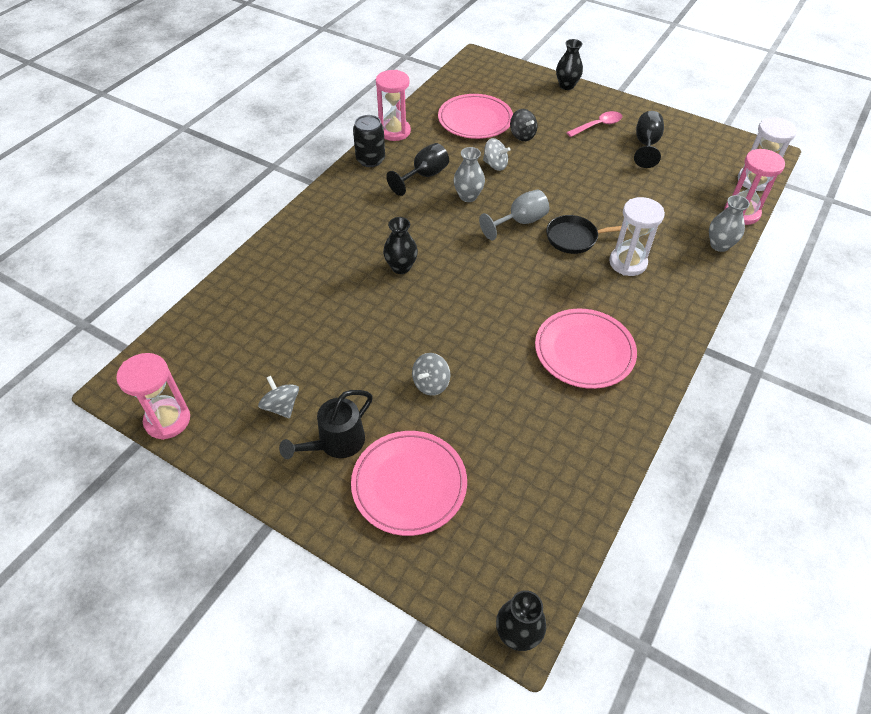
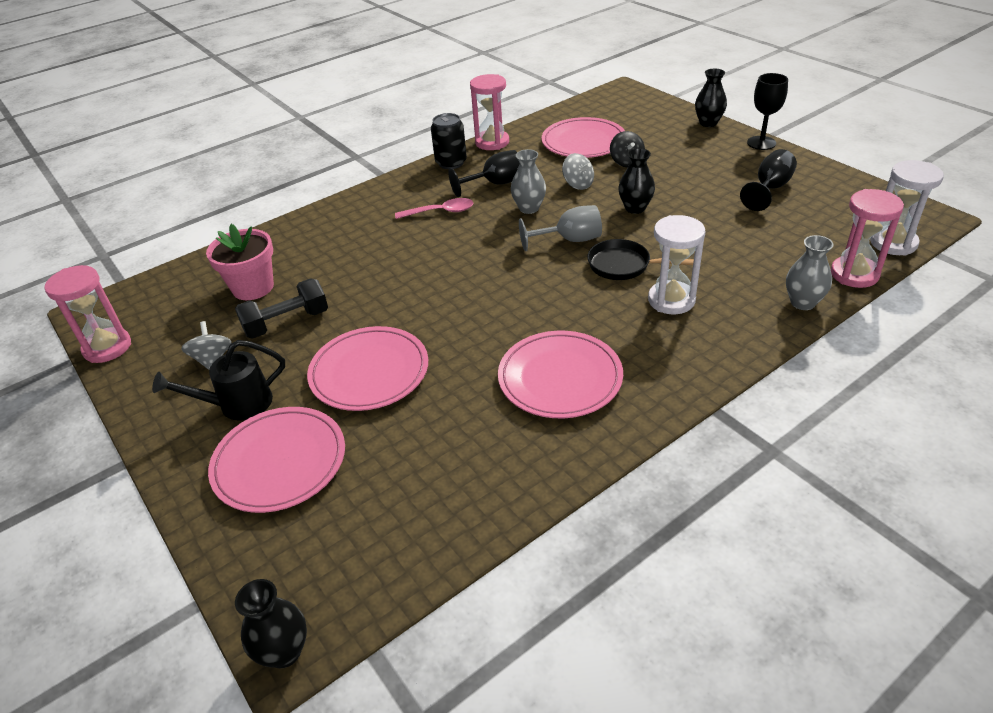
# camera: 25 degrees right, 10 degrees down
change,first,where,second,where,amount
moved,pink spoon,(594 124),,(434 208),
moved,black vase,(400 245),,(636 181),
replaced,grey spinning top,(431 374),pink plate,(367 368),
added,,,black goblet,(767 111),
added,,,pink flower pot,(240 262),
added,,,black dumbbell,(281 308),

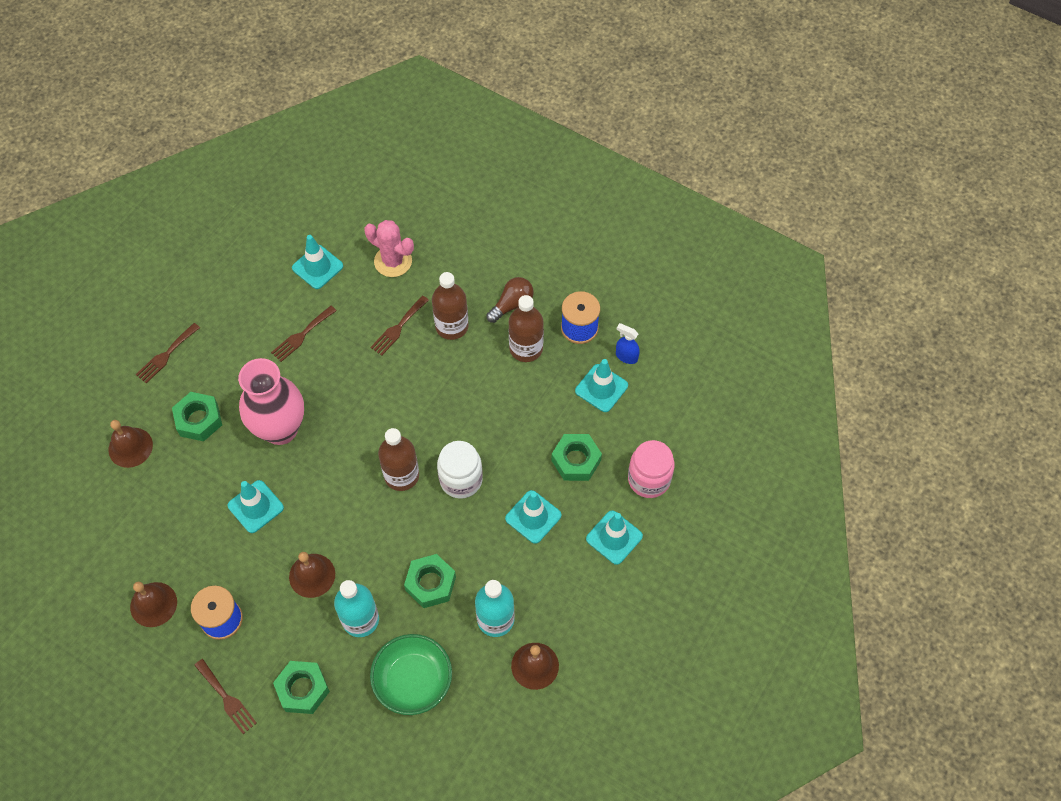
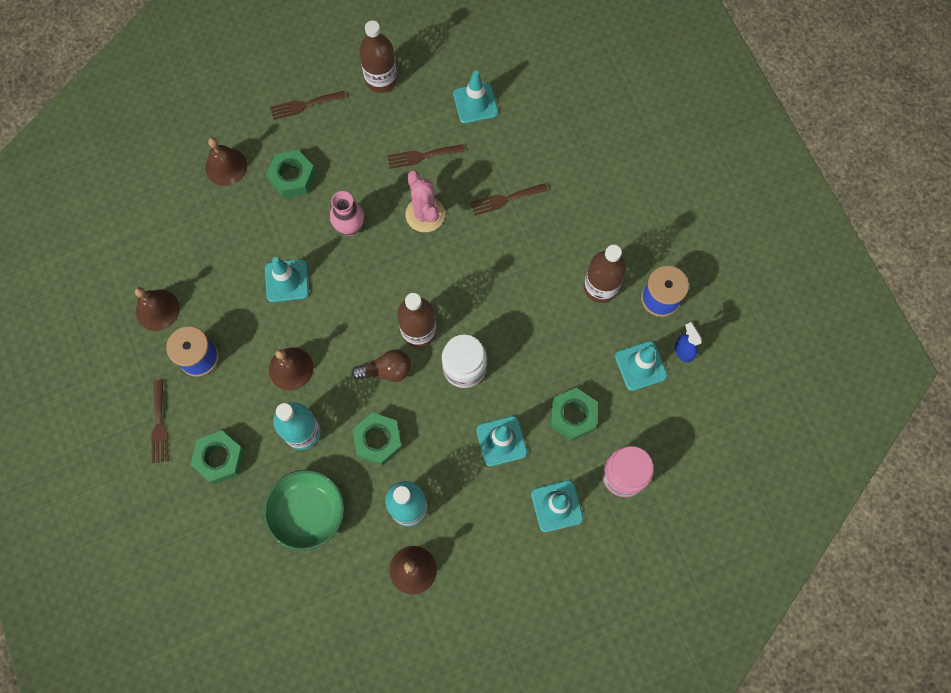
# camera: 35 degrees right, 10 degrees up
change,first,where,second,where,amount
moved,pink cactus,(389 248),,(425 201),
moved,brown bottle,(450 306),,(378 56),
moved,brown light bulb,(510 300),,(381 366),
resized,pink vase,(271 401),,(347 213),x0.55

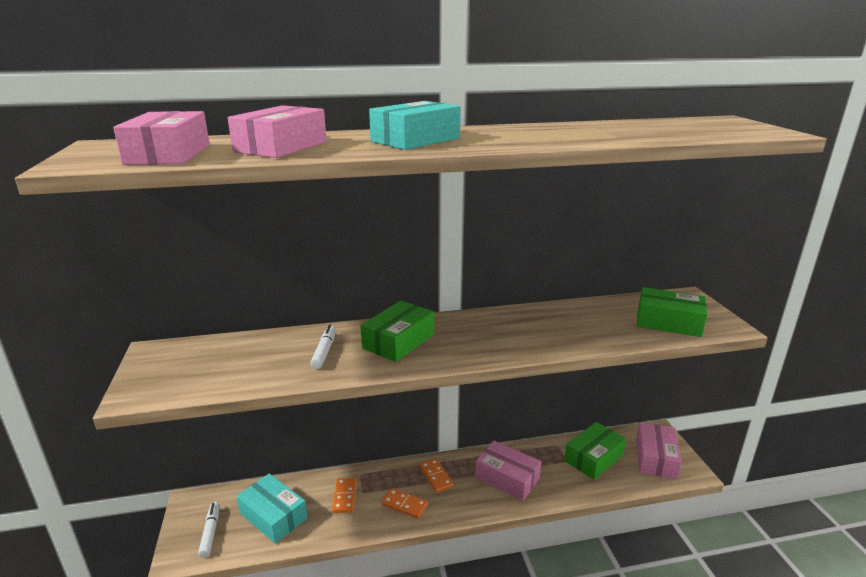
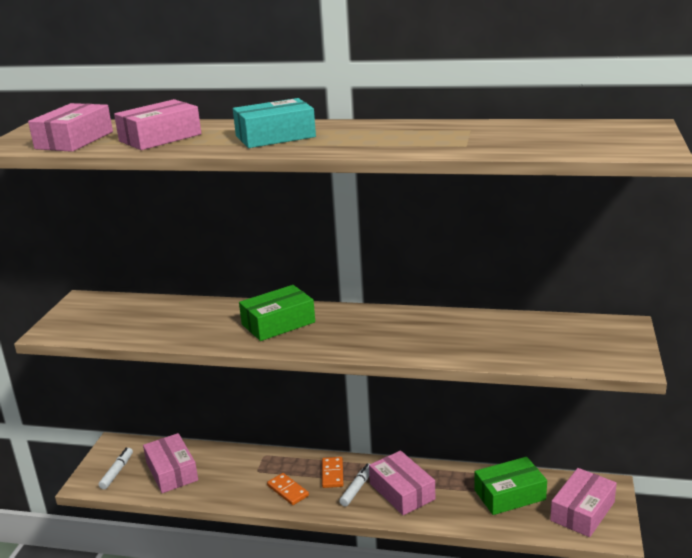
# camera: 25 degrees right, 0 degrees up
change,first,where,second,where,amount
removed,green box,(671 312),,,
moved,white marker,(323 347),,(354 485),
recoloured,turquoise box,(272 508),pink box,(170 463),
removed,orange domino,(344 495),,,

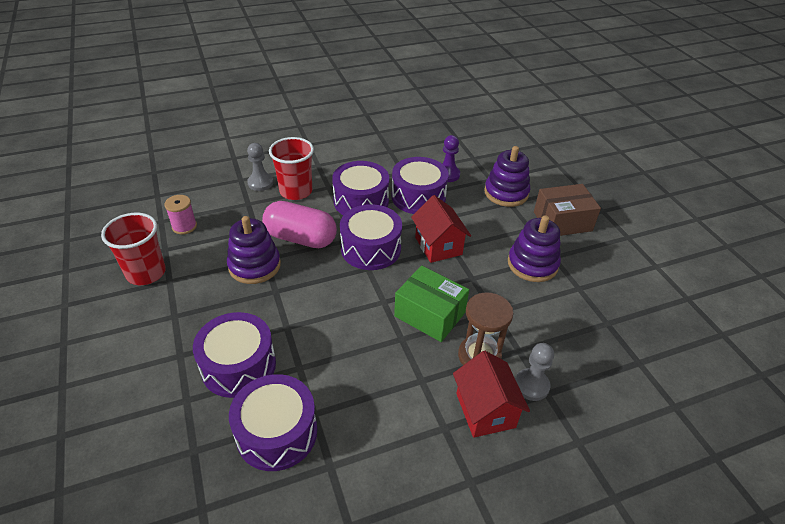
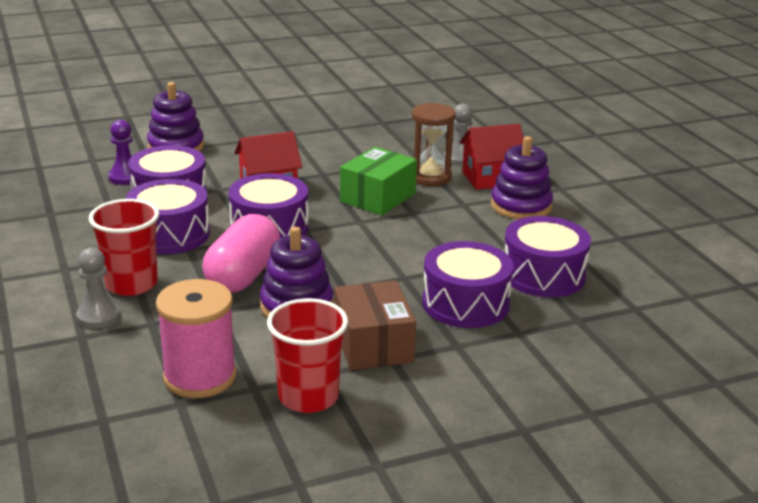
# camera: 90 degrees left, 15 degrees down
change,first,where,second,where,amount
moved,brown box,(567 210),,(375 325),
resized,pink spool,(180 214),,(196 338),x1.78
moved,purple stacking toy,(534 248),,(522 177),

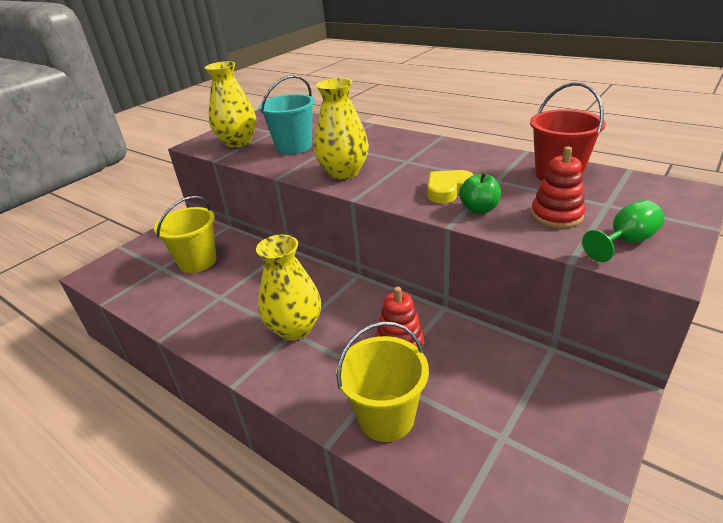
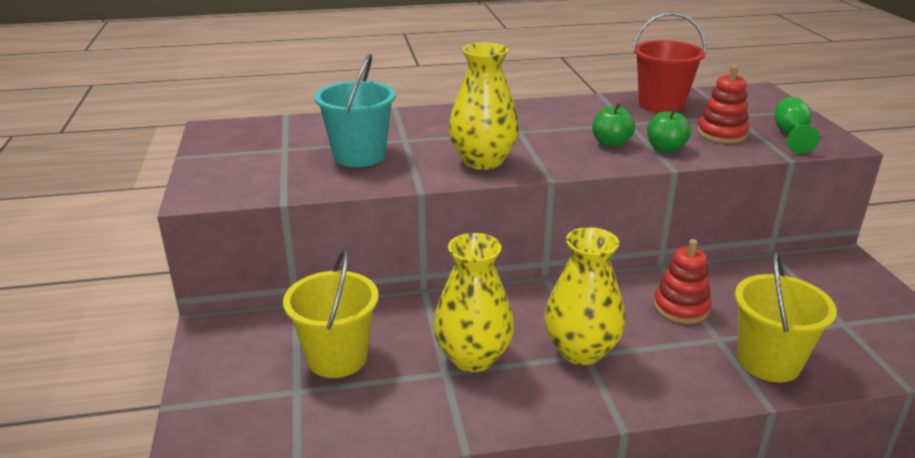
# camera: 50 degrees left, 5 degrees down
change,first,where,second,where,amount
moved,yellow vase,(230 104),,(473 302),
replaced,yellow heart,(450 186),green apple,(613 125),

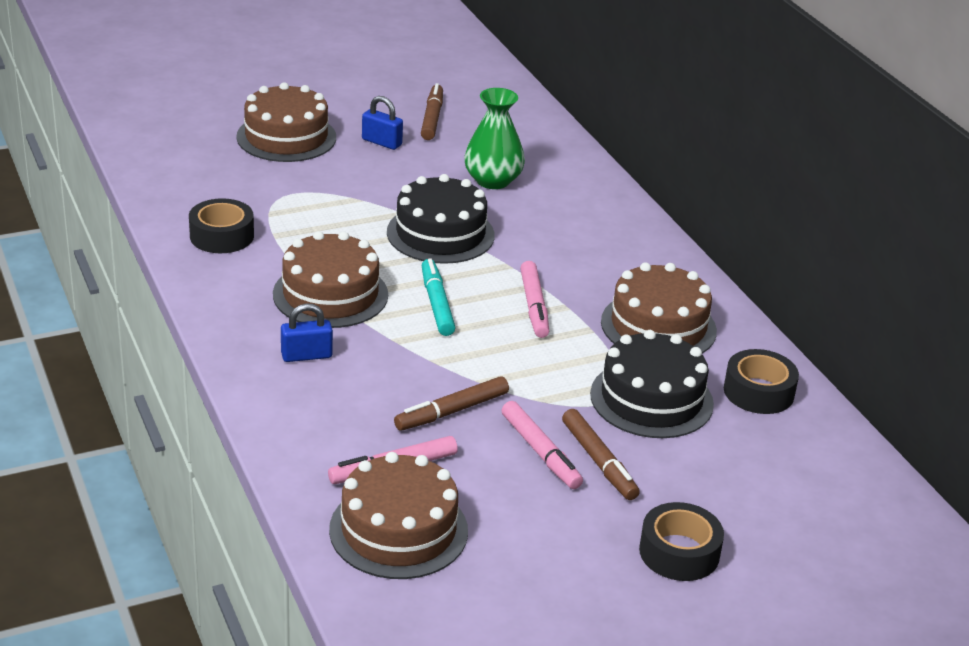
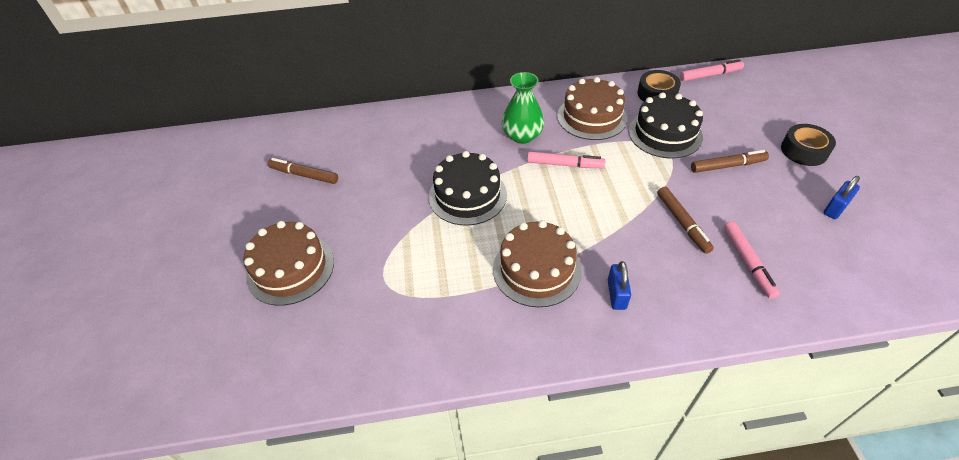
# camera: 70 degrees left, 15 degrees up
change,first,where,second,where,amount
moved,green vase,(494 138),,(522 108),
moved,blue padlock,(382 123),,(842 197),
removed,black tape,(221 225),,,
removed,turquoise marker,(438 297),,,
moved,pink marker,(542 445),,(712 70),
removed,brown cake,(398 515),,,

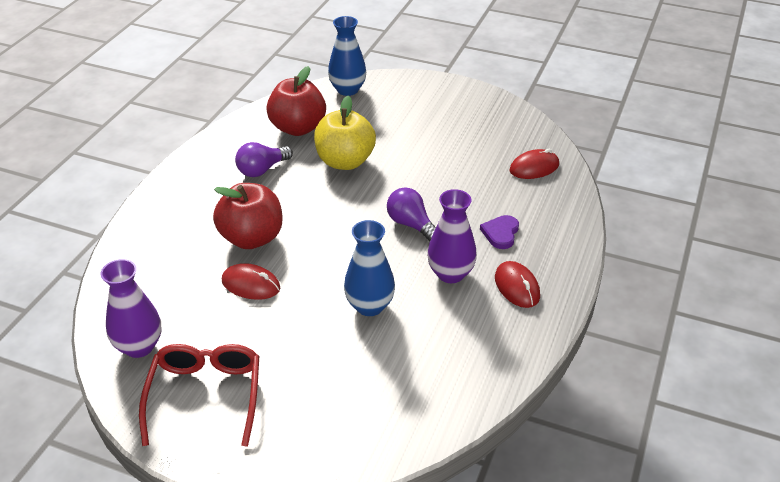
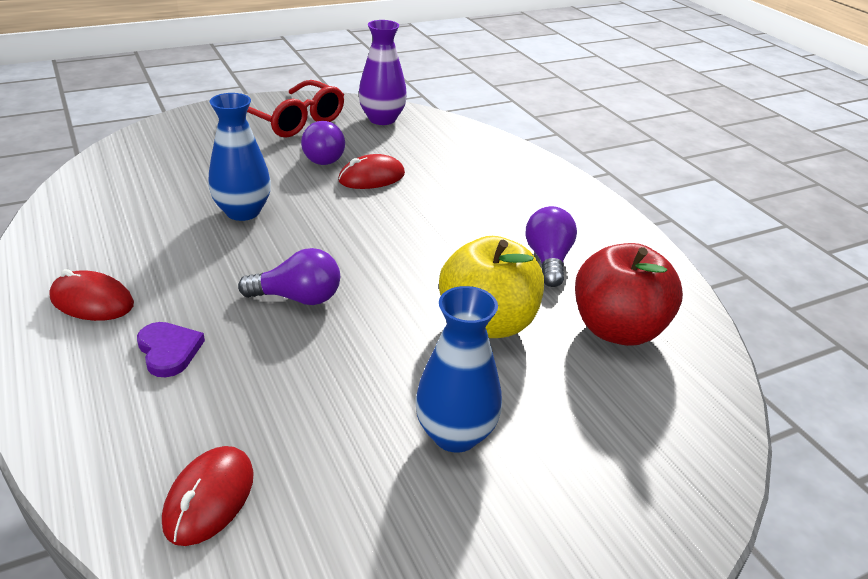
# camera: 130 degrees right, 5 degrees down
change,first,where,second,where,amount
moved,blue vase,(347 56),,(458 369),
removed,red apple,(247 216),,,
removed,purple vase,(452 236),,,
added,,,purple light bulb,(323 143),

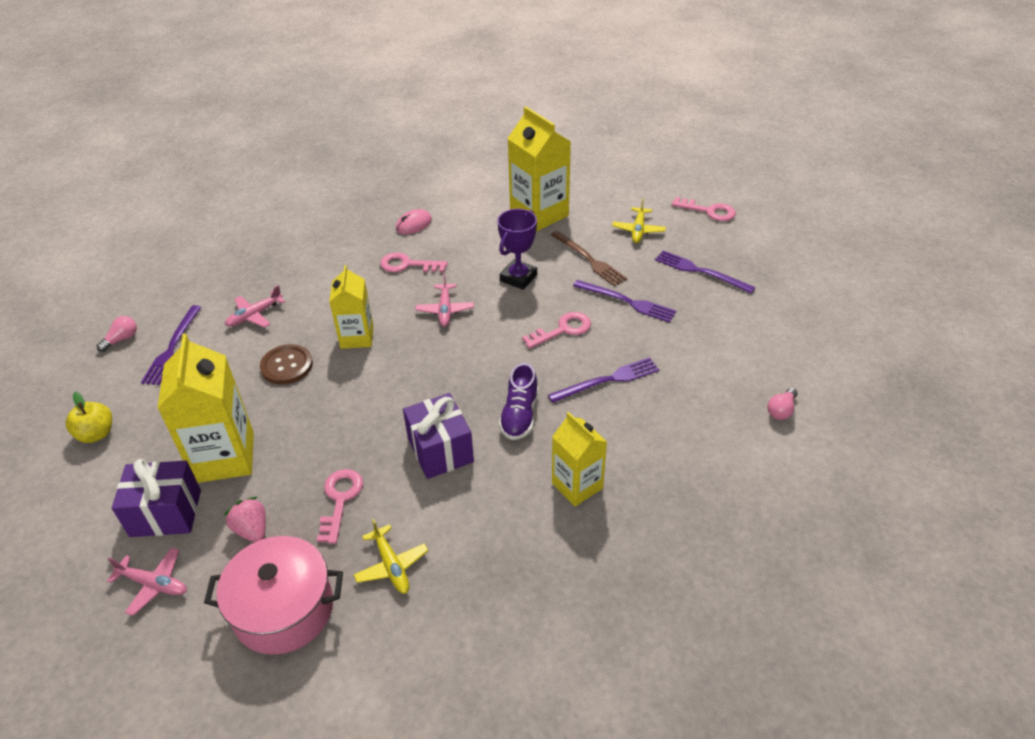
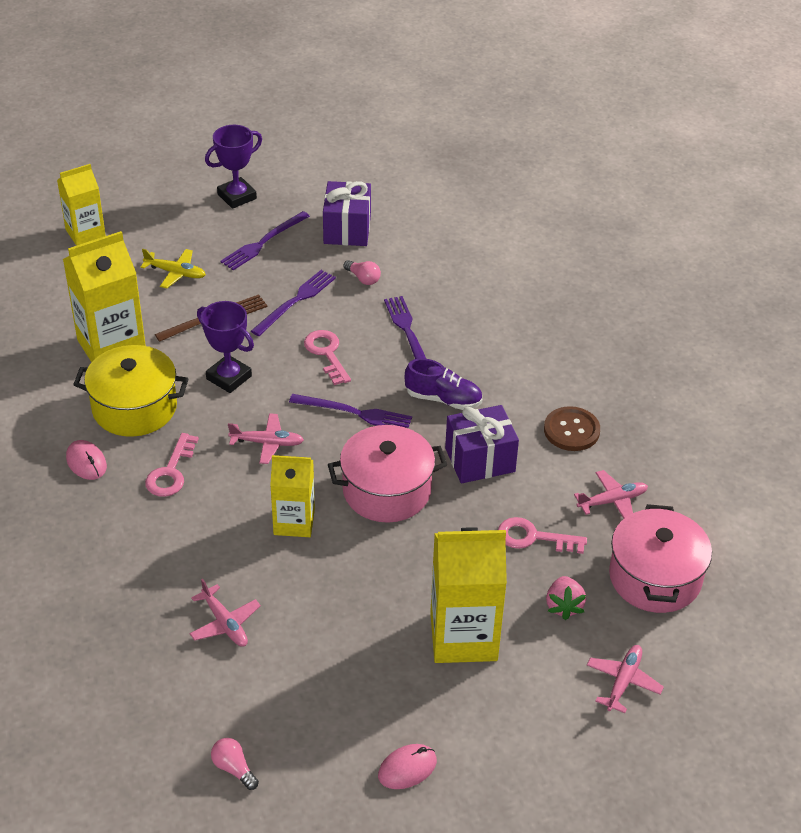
# camera: 85 degrees left, 0 degrees up
change,first,where,second,where,amount
removed,pink key,(704 209),,,
moved,purple fork,(171 345),,(350 411),
moved,brown button,(286 364),,(572 428),
moved,pink light bulb,(782 404),,(362 272),
replaced,yellow apple,(89 417),pink mouse,(407 766),
moved,yellow carton,(579 459),,(81 205),
moved,purple gift,(156 498),,(347 213),
turned,pink strawberry,(245 519),,(566 598),60 degrees counterclockwise
recoloured,yellow plane,(390 556),pink plane,(611 494),
added,,,purple trophy,(233 167),
added,,,yellow pot,(130 391),
added,,,pink pot,(387 474),

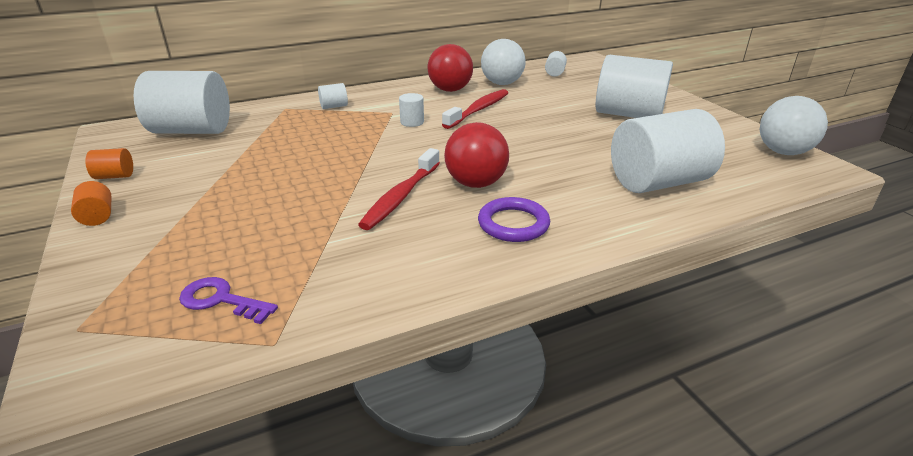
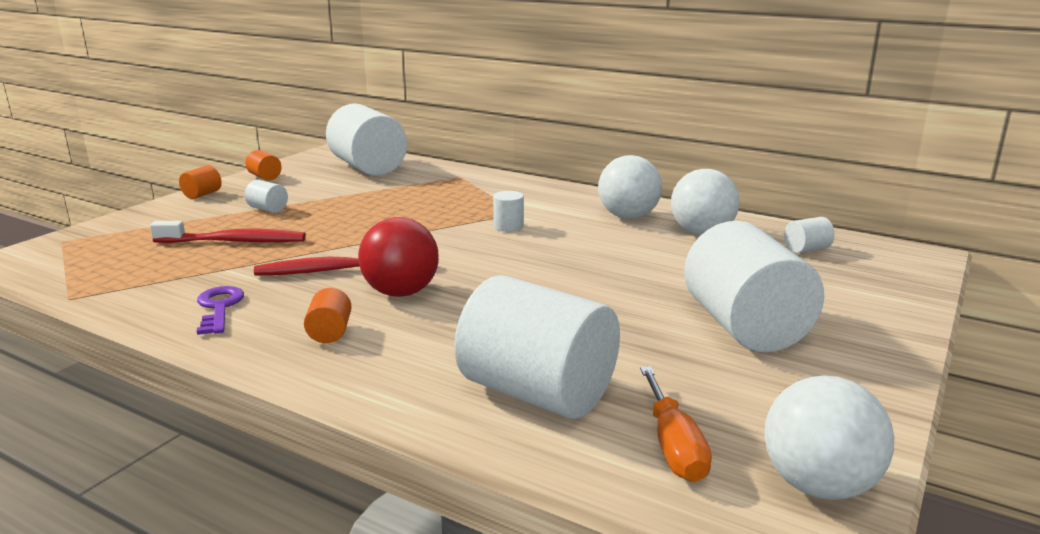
# camera: 55 degrees right, 10 degrees down
change,first,where,second,where,amount
recoloured,red ball,(450 68),white ball,(630 187),
moved,white cylinder,(333 96),,(266 196),
moved,red toothbrush,(475 109),,(228 232),
replaced,purple ring,(514 219),orange cylinder,(328 315),
moved,purple key,(228 300),,(220 310),
added,,,orange screwdriver,(676 424),

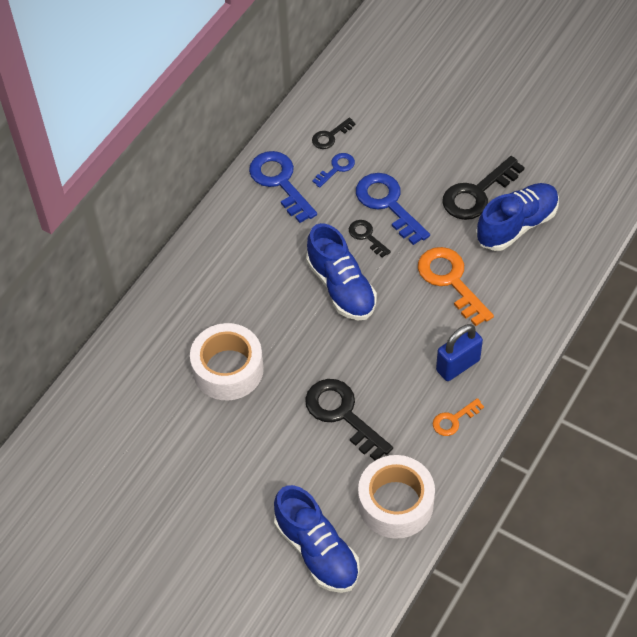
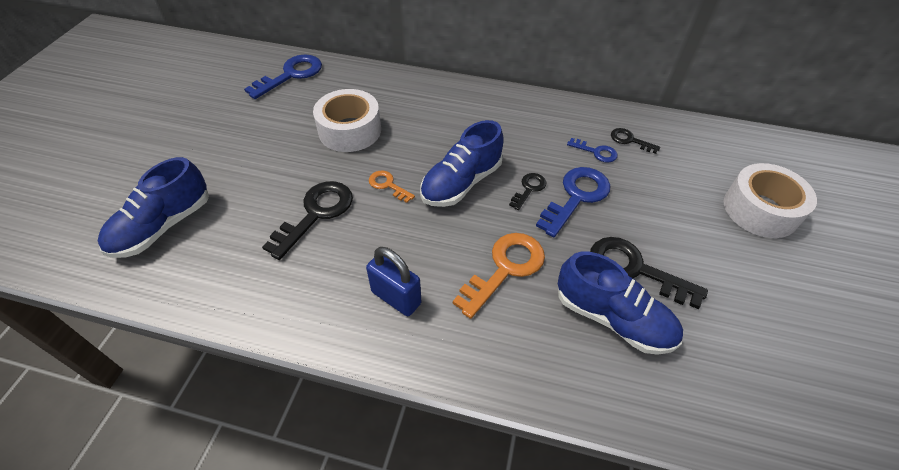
# camera: 70 degrees right, 5 degrees down
change,first,where,second,where,amount
moved,blue key,(283 187),,(283 77),
moved,orange key,(458 417),,(392 187),
moved,white tape,(396 497),,(770 200),

